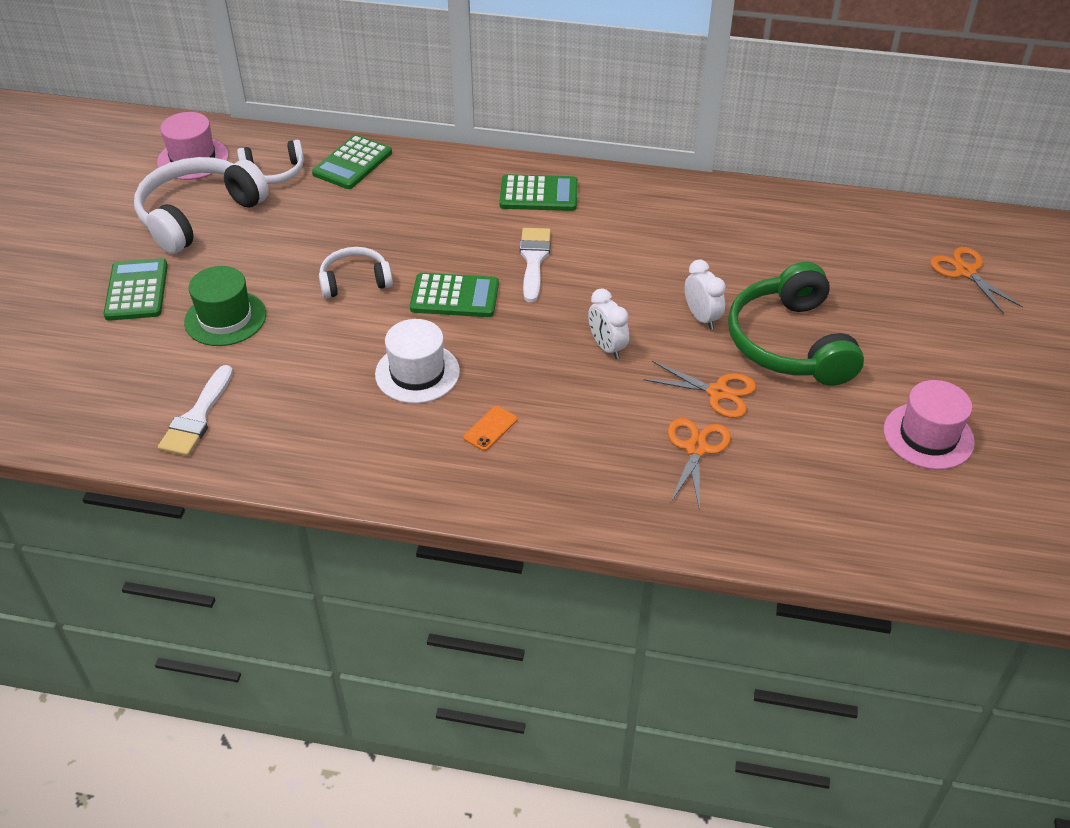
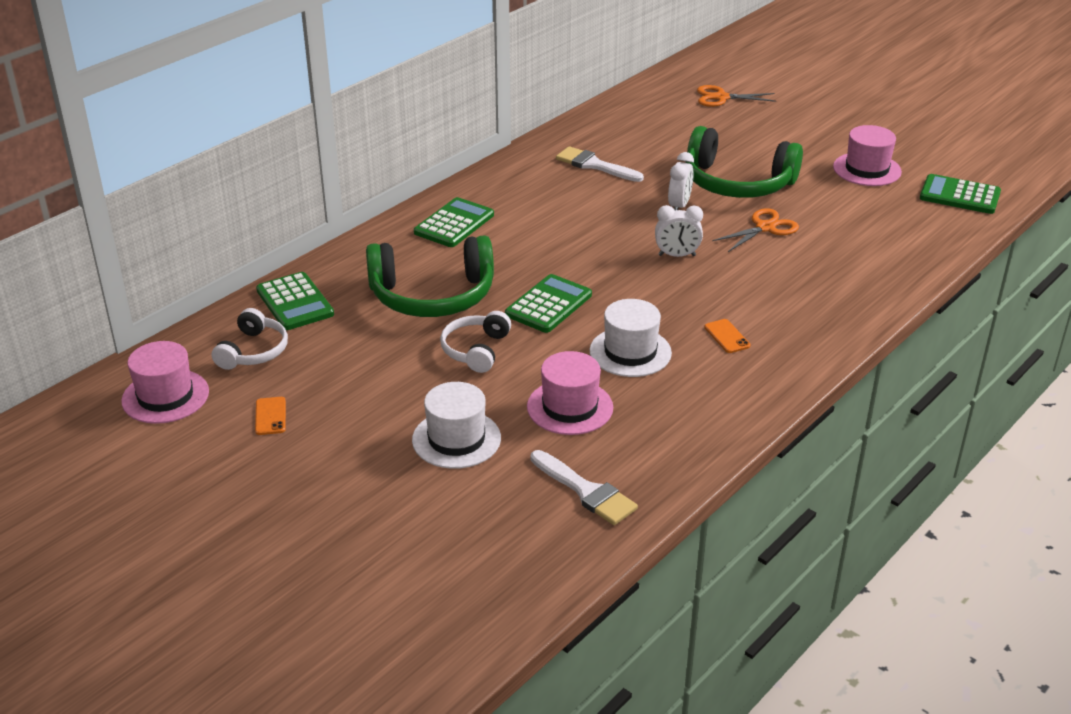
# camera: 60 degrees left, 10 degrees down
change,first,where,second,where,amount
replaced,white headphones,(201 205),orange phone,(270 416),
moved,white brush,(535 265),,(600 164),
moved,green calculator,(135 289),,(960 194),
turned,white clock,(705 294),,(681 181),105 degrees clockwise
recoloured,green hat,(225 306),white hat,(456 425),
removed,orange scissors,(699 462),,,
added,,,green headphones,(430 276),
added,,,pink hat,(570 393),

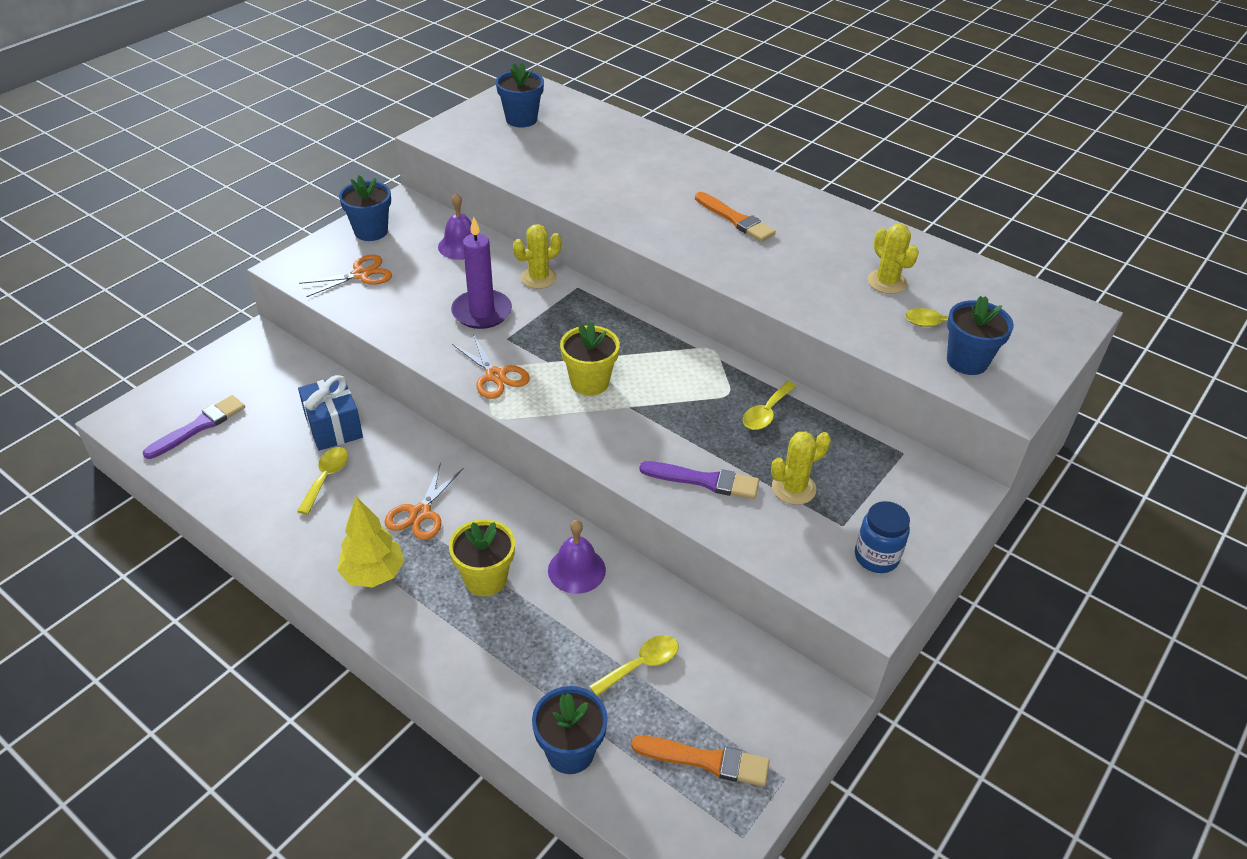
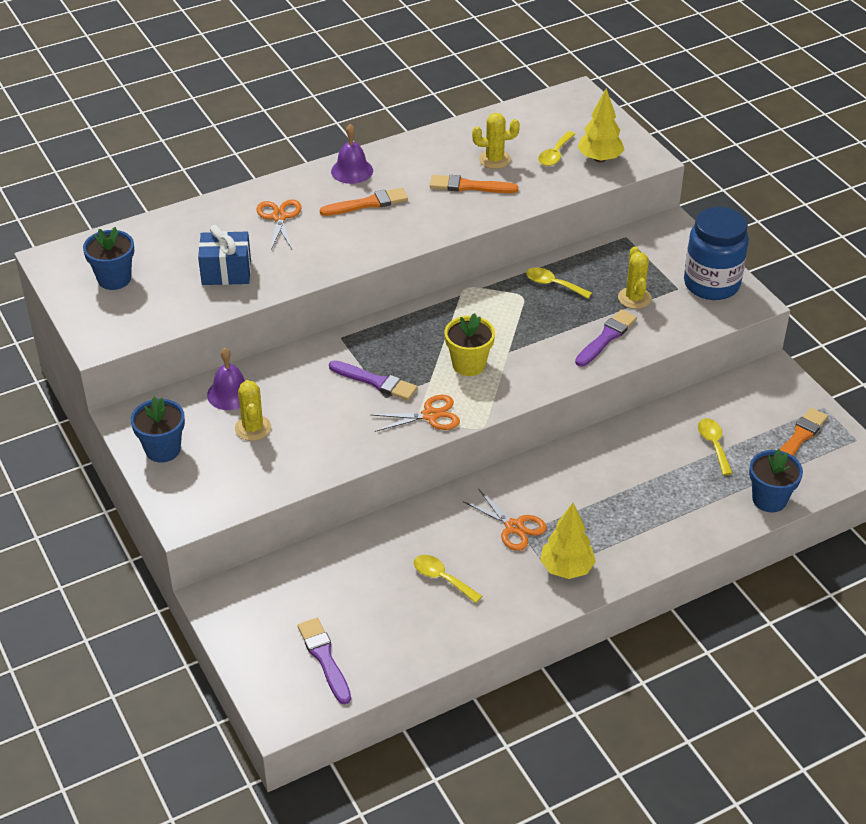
# camera: 65 degrees left, 0 degrees up
change,first,where,second,where,amount
removed,purple candle,(481 273),,,
moved,yellow cactus,(537 256),,(253 410),
moved,orange scissors,(345 276),,(279 225),
replaced,blue flower pot,(980 335),yellow tree,(601 125),
moved,blue gift,(330 413),,(224 255),
turned,yellow spoon,(770 405),,(559 283),150 degrees clockwise
resized,blue jar,(882 537),,(716 253),x1.78
removed,yellow flower pot,(482 557),,,
moved,purple bell,(577 557),,(352 154),
added,,,orange brush,(474 184),
added,,,purple brush,(373 380),

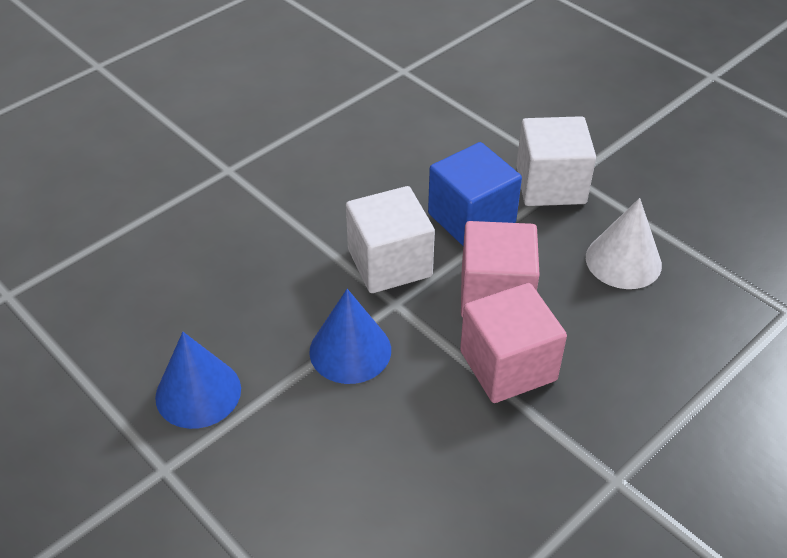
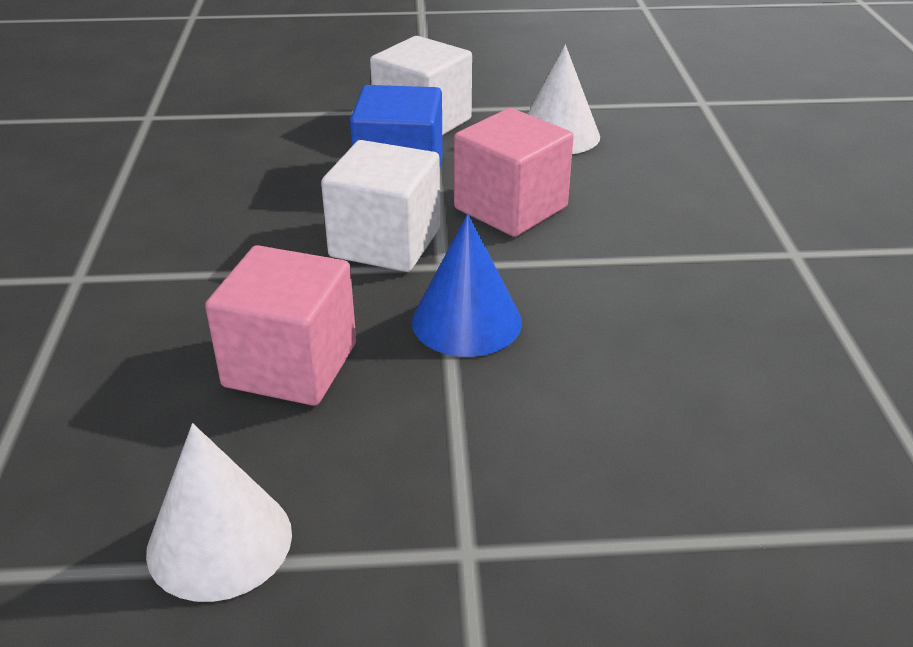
# camera: 50 degrees left, 10 degrees down
change,first,where,second,where,amount
moved,pink cube,(513 343),,(280 325),
removed,blue cone,(198 380),,,
added,,,white cone,(219 512),

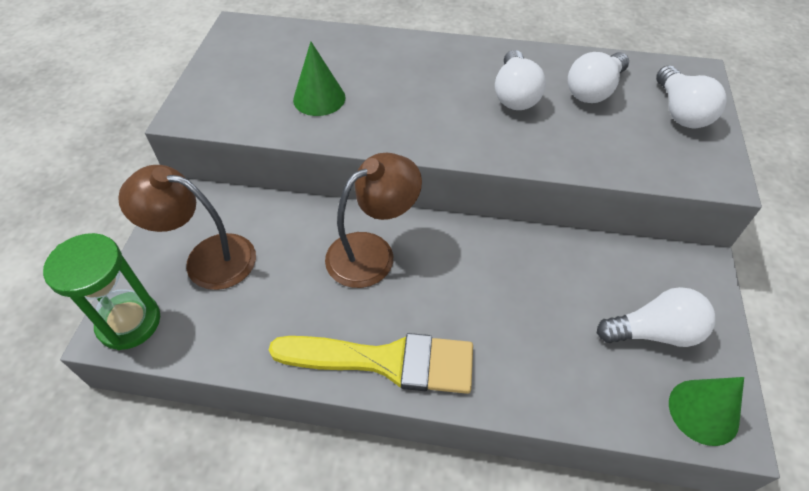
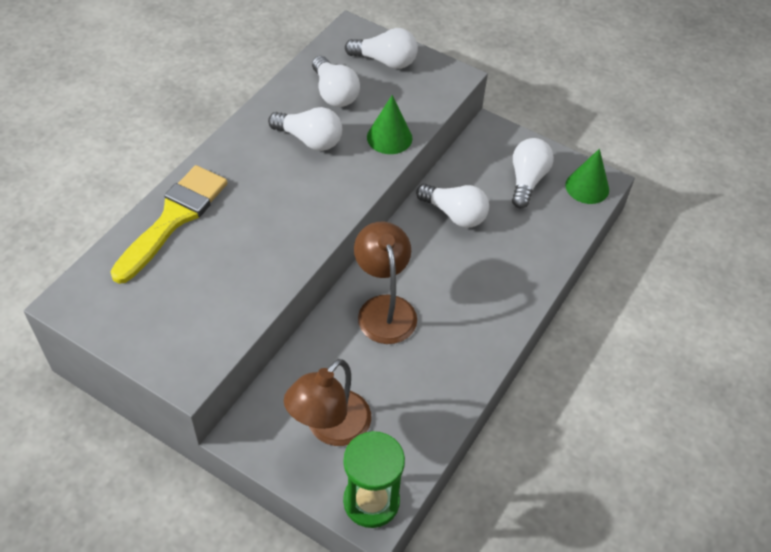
# camera: 70 degrees left, 0 degrees up
change,first,where,second,where,amount
moved,green cone,(319 79),,(389 124),
moved,yellow brush,(371 363),,(169 224),
added,,,white light bulb,(452 206),

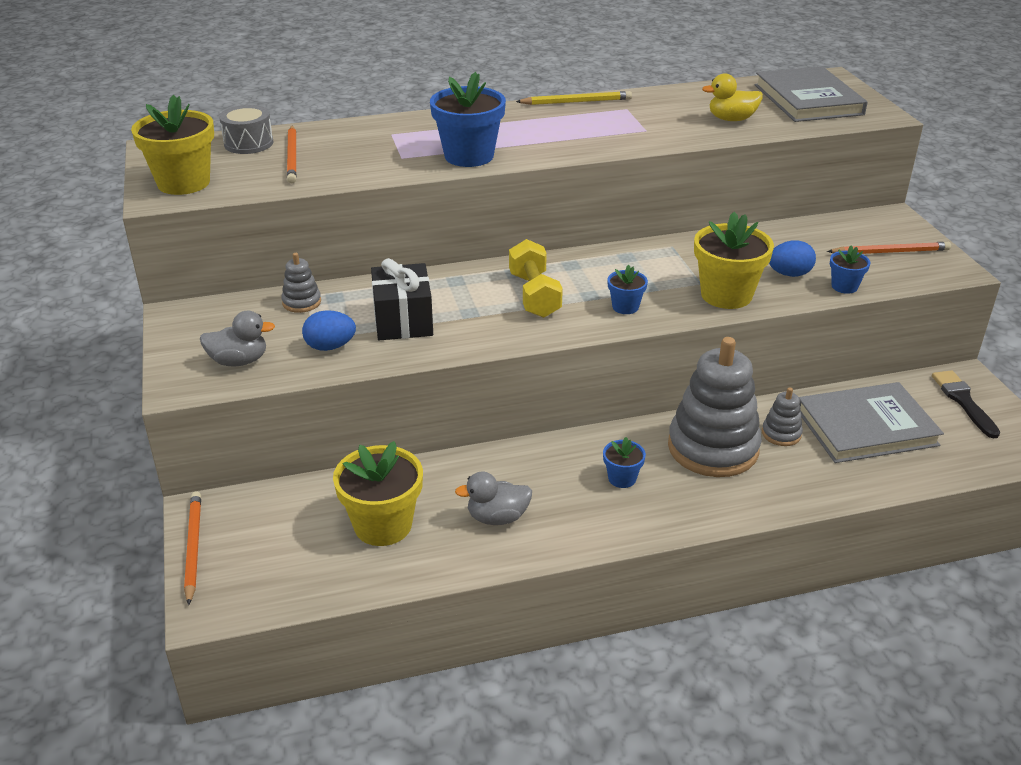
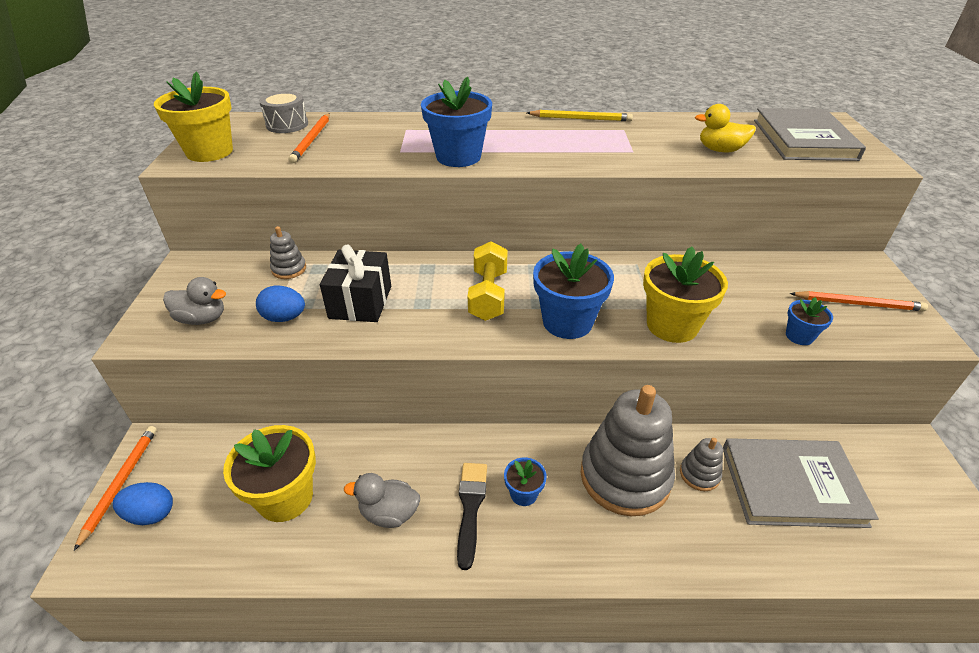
# camera: 15 degrees right, 5 degrees up
change,first,where,second,where,amount
moved,blue egg,(792 258),,(143 503),
resized,blue flower pot,(627 289),,(573 291),x1.96
moved,black brush,(966 404),,(472 516),

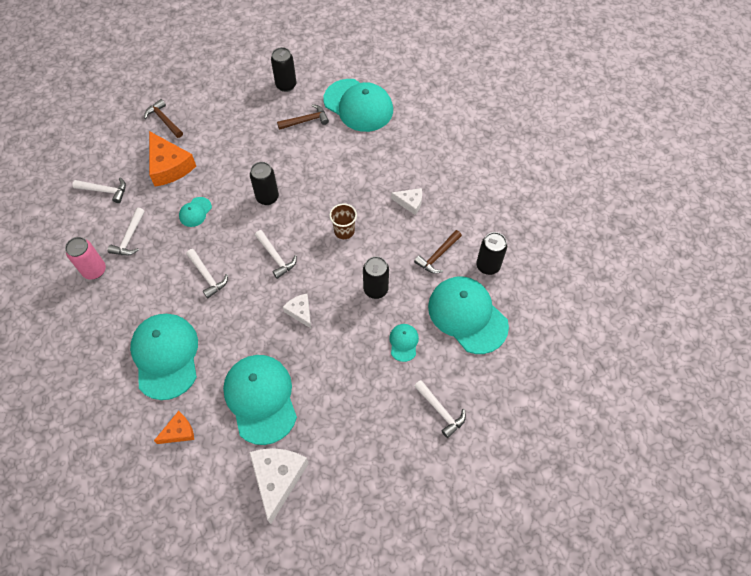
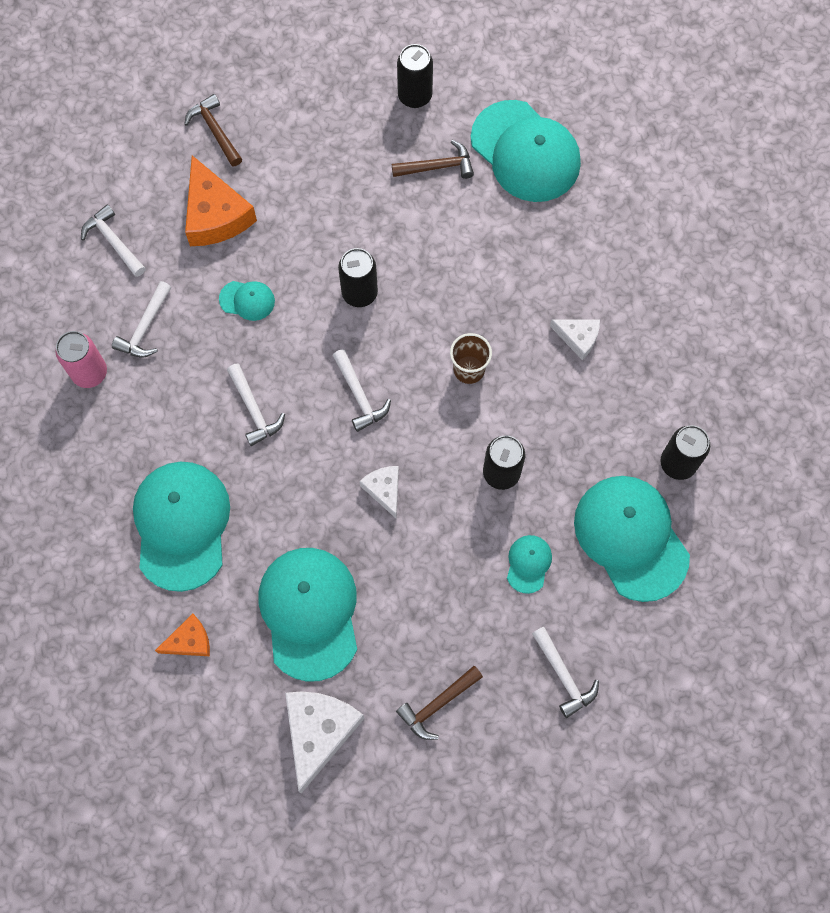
# camera: 10 degrees right, 10 degrees up
change,first,where,second,where,amount
turned,white hammer,(99 190),,(113 240),150 degrees counterclockwise
turned,turquoise cap,(195 212),,(247 301),120 degrees counterclockwise
moved,brown hammer,(438 252),,(439 703),

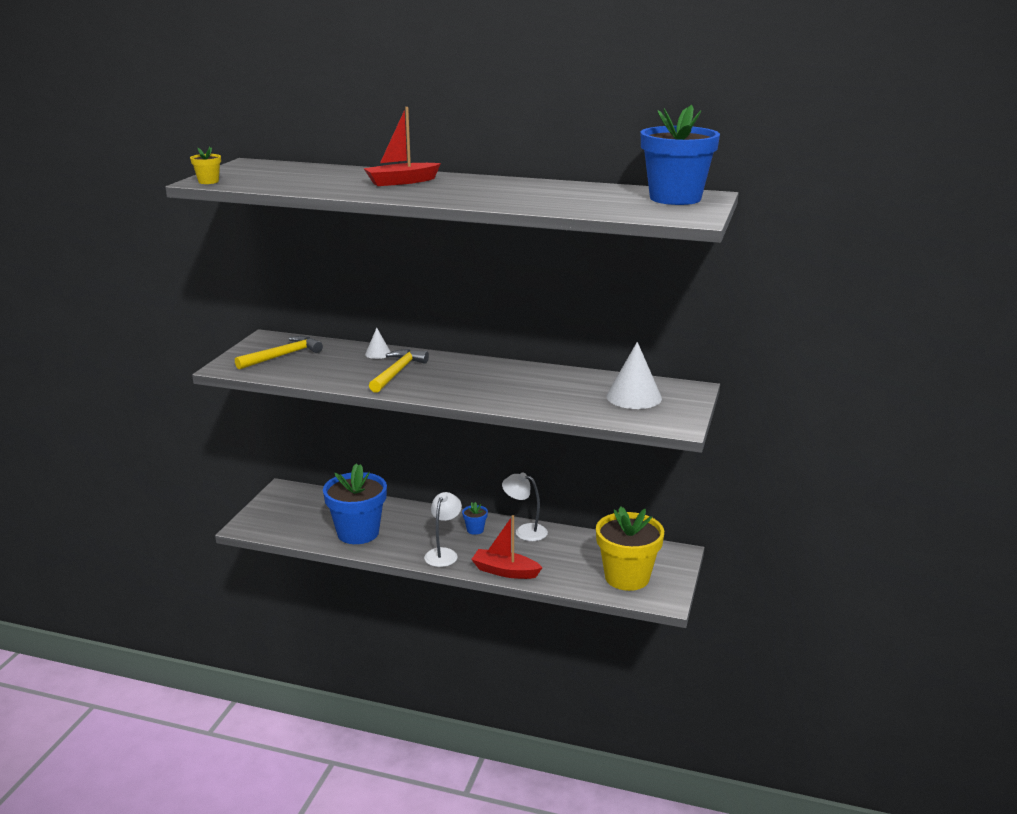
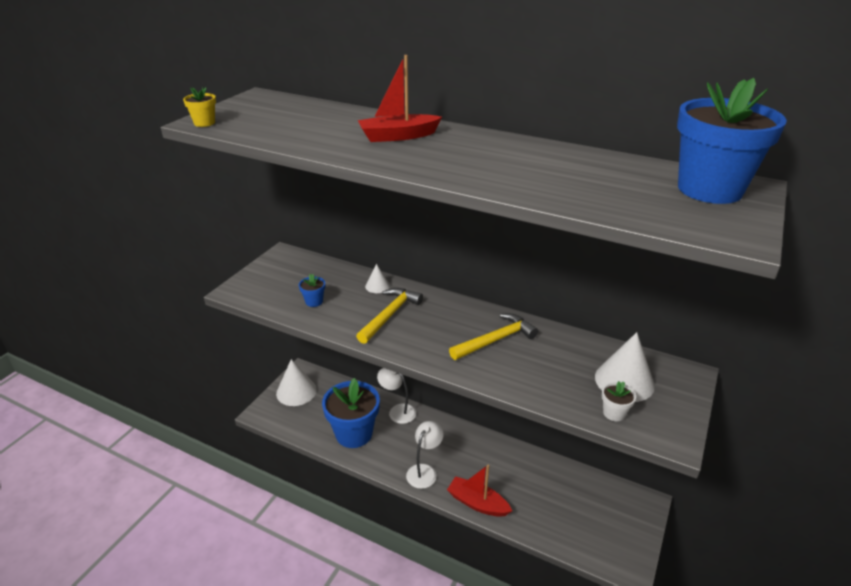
# camera: 10 degrees right, 10 degrees up
change,first,where,second,where,amount
moved,yellow hammer,(279 353),,(493 337),
moved,white lamp,(525 507),,(396 396),
moved,blue flower pot,(475 518),,(312 290),
removed,yellow flower pot,(630 549),,,
added,,,white cone,(296 382),
added,,,white flower pot,(619 401),

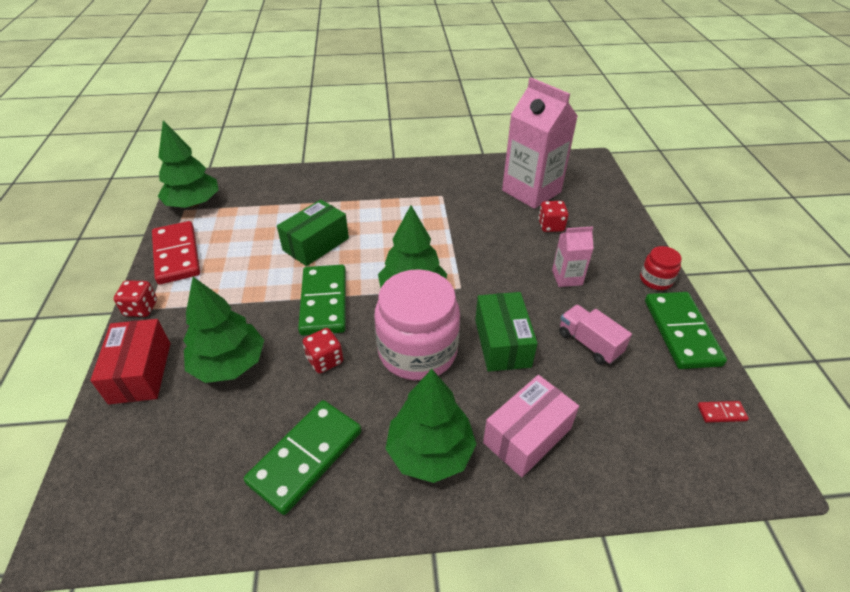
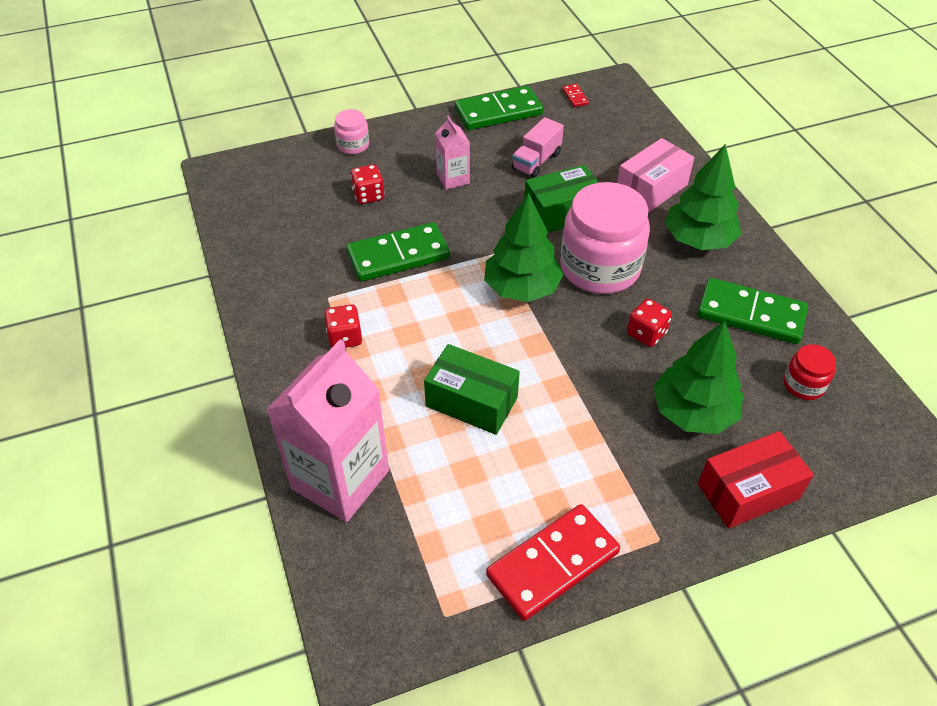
# camera: 105 degrees left, 5 degrees up
change,first,where,second,where,amount
moved,pink carton,(540 143),,(327 430),
removed,green tree,(188 164),,,
moved,red jar,(661 268),,(809 372),
moved,green domino,(322 300),,(398 252),
moved,red dice,(135 298),,(343 326),
turned,pink box,(531 426),,(655 175),75 degrees counterclockwise
added,,,pink jar,(351 131),

